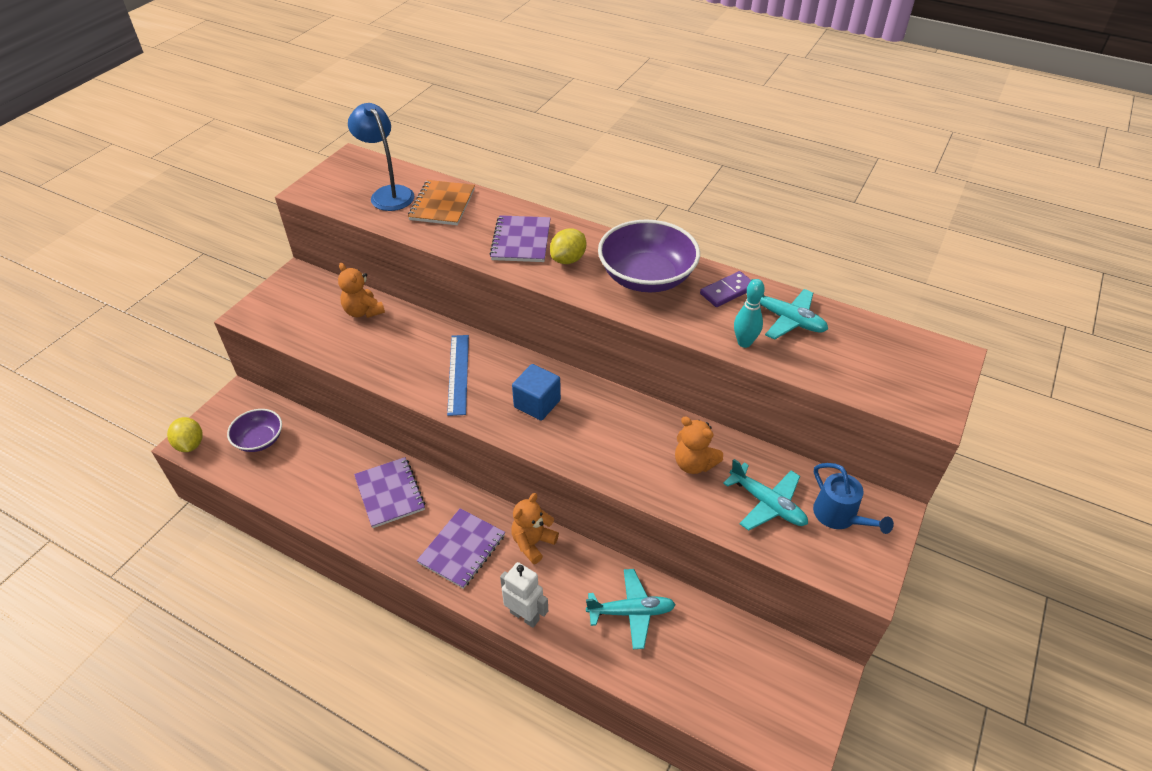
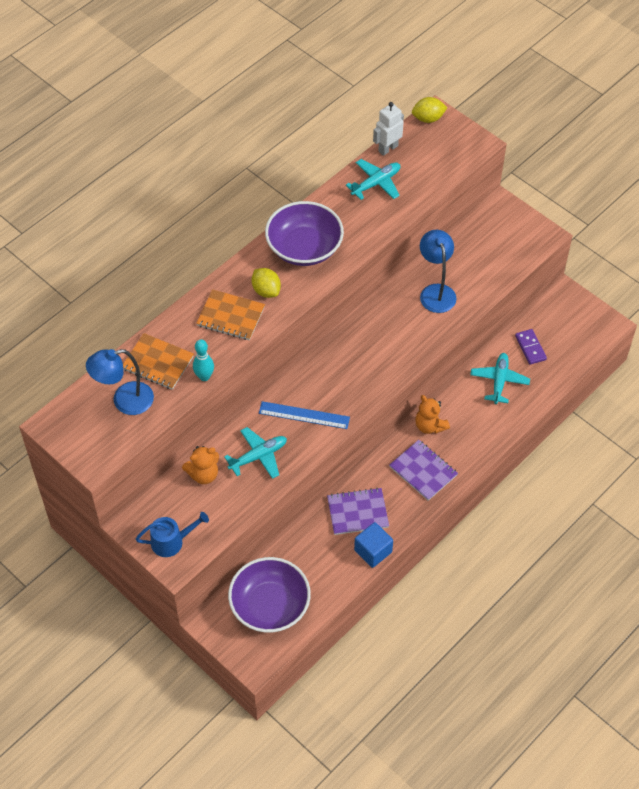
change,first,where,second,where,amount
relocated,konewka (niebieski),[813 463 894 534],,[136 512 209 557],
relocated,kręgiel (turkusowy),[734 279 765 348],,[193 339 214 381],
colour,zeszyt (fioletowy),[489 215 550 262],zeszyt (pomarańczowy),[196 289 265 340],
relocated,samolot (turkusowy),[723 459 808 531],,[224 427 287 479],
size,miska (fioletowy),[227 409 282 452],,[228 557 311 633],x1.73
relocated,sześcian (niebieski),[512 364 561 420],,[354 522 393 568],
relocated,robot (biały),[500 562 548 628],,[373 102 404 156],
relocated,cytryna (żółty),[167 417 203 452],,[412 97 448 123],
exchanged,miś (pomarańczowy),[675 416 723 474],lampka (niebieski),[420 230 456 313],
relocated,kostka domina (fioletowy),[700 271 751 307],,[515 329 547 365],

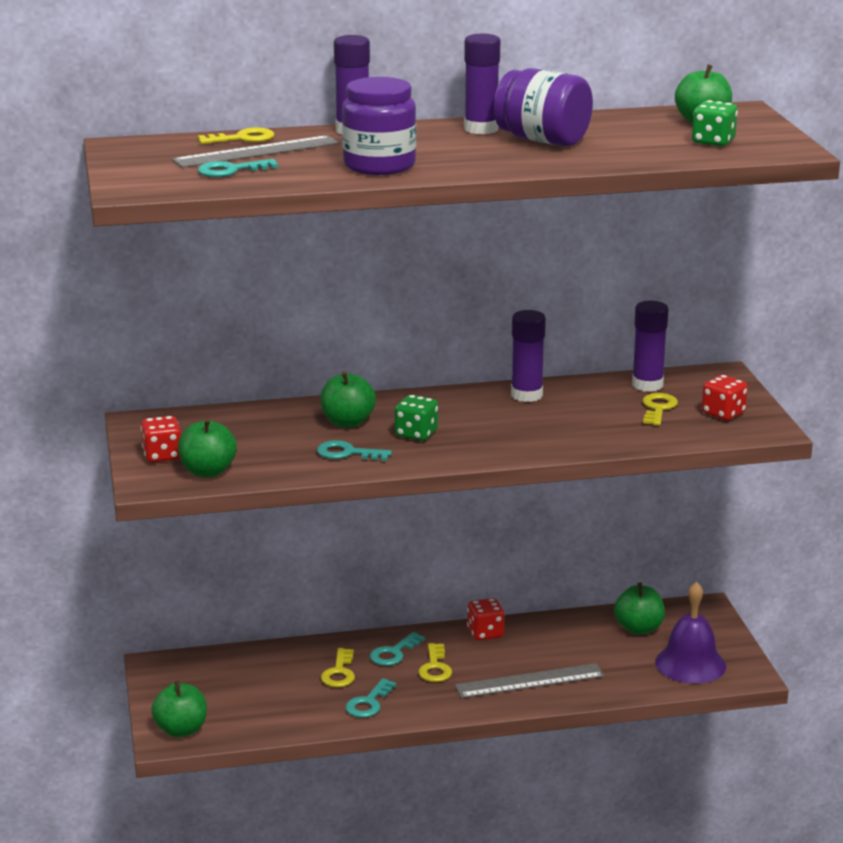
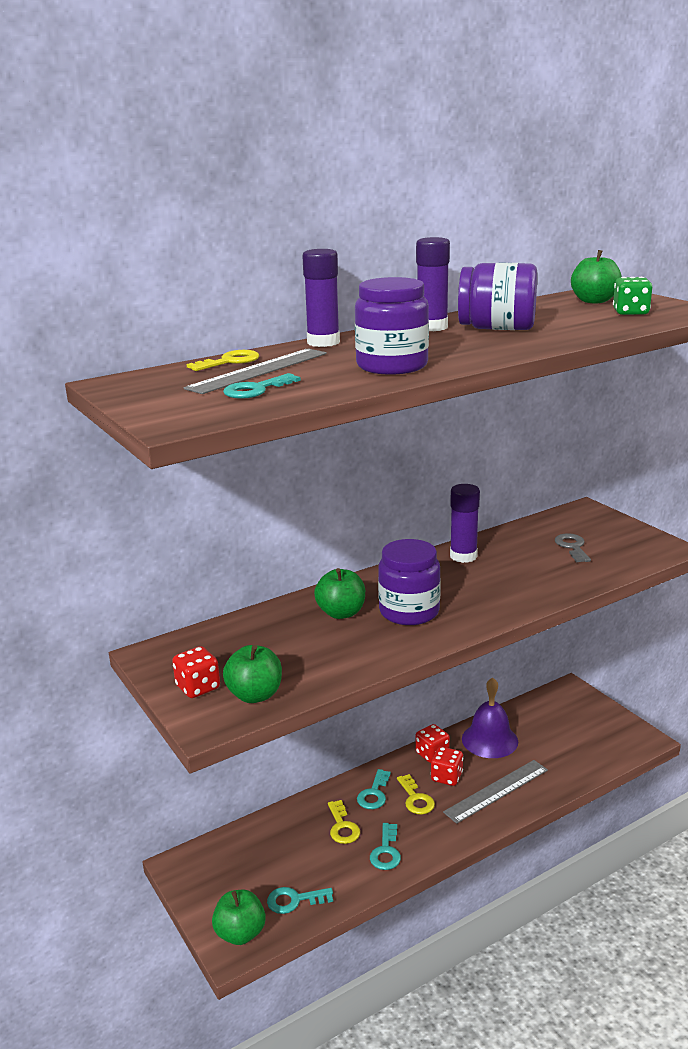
change,first,where,second,where,amount
relocated,klucz (turkusowy),[317 440 392 461],,[267 887 333 914],
exchanged,kostka do gry (zielony),[395 395 438 441],słoik (fioletowy),[378 539 441 625],
relocated,kostka do gry (czerwony),[702 375 748 420],,[431 747 463 786],
relocated,dzwonek (fioletowy),[655 581 726 684],,[462 677 518 758],
colour,klucz (żółty),[642 393 678 426],klucz (szary),[555 533 591 562],
missing,jabłko (zielony),[614 582 665 635],,,
missing,klej w sztyfcie (fioletowy),[632 301 669 392],,,

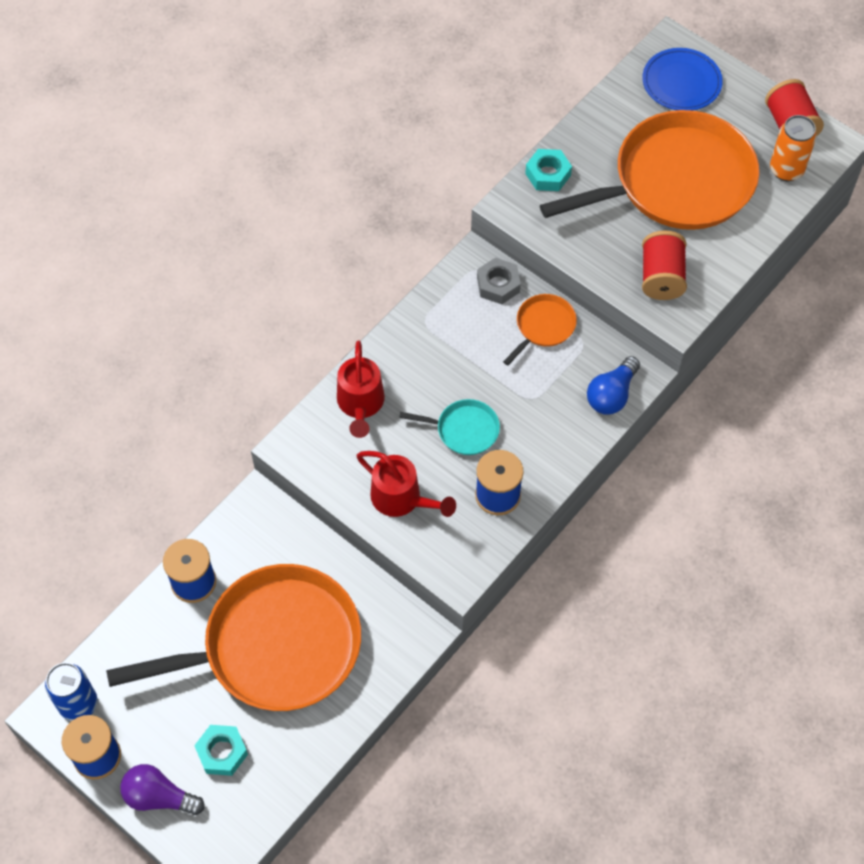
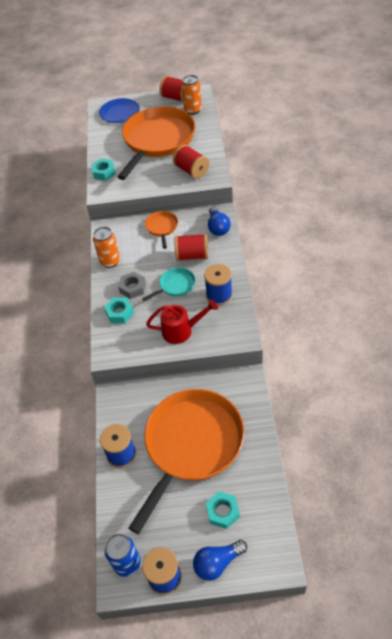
change,first,where,second,where,amount
appeared,,,puszka (pomarańczowy),[93 227 120 268],
exchanged,konewka (czerwony),[337 341 385 438],nakrętka (turkusowy),[104 297 134 323],
relocated,nakrętka (szary),[477 257 521 304],,[118 272 146 299],
appeared,,,szpulka (czerwony),[175 234 208 261],
colour,żarówka (fioletowy),[120 764 205 815],żarówka (niebieski),[193 540 247 581],

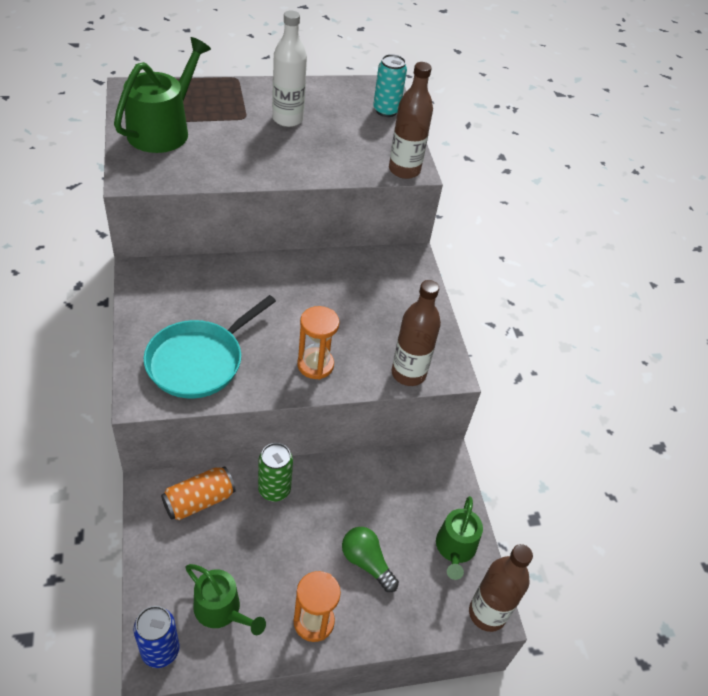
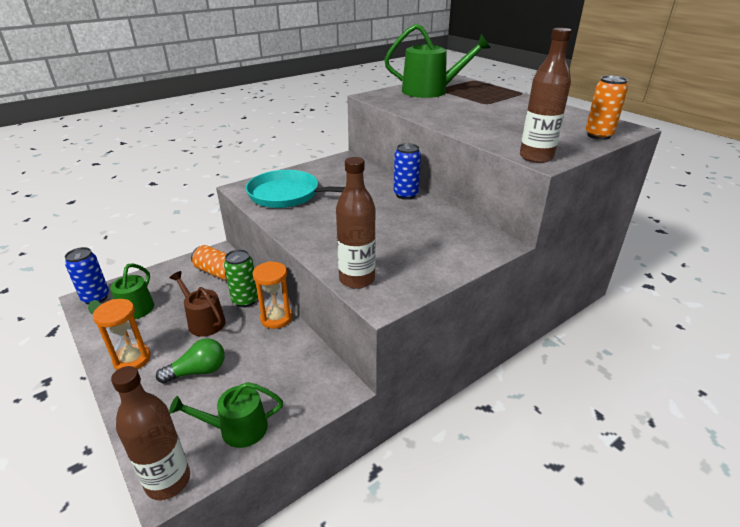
change,first,where,second,where,amount
spun,żarówka (zielony),[342 527 399 592],,[156 338 225 384],45 degrees clockwise
appeared,,,konewka (brązowy),[169 271 226 337],
relocated,klepsydra (pomarańczowy),[297 306 340 379],,[253 261 292 329],
appeared,,,puszka (niebieski),[394 143 421 200],
colour,puszka (turkusowy),[373 54 407 117],puszka (pomarańczowy),[585 76 628 140],
missing,butelka (biały),[272 11 307 127],,,

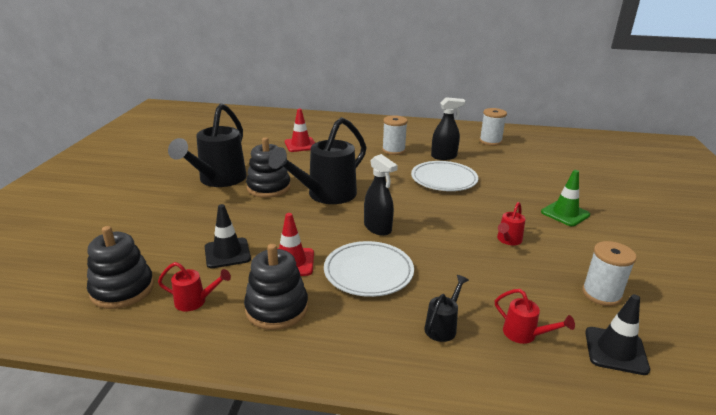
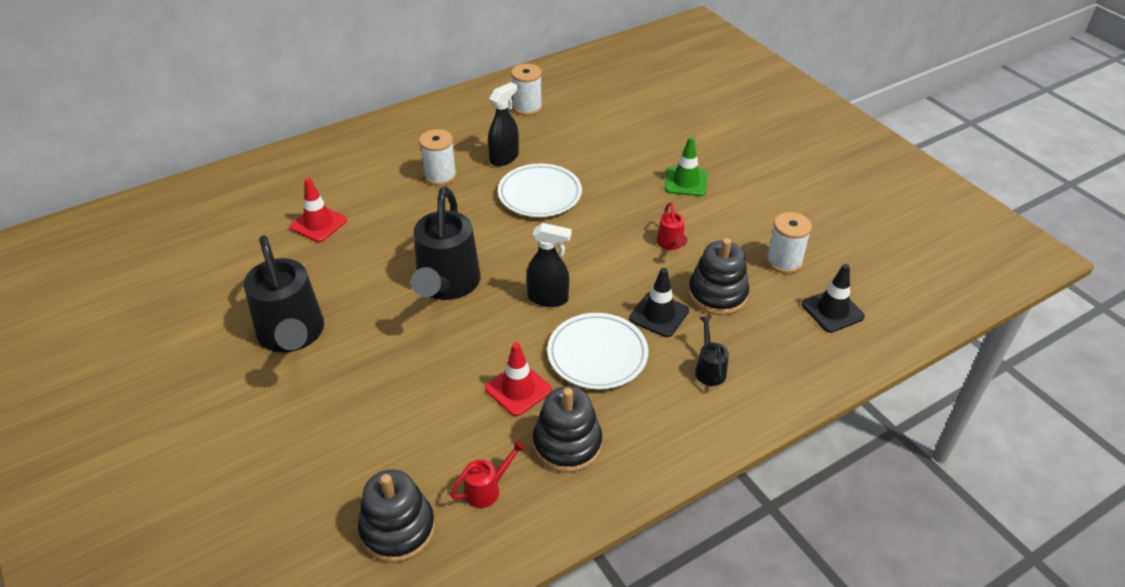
change,first,where,second,where,amount
relocated,pachołek (czarny),[205 204 251 268],,[629 268 689 337],
relocated,zabawka nakładanka (czarny),[246 137 291 198],,[688 238 749 315],
missing,konewka (czerwony),[495 289 575 344],,,

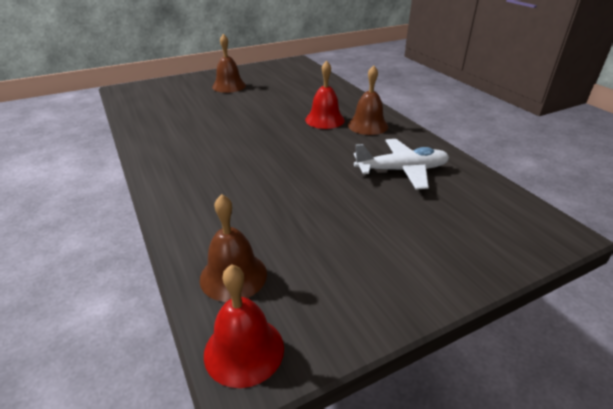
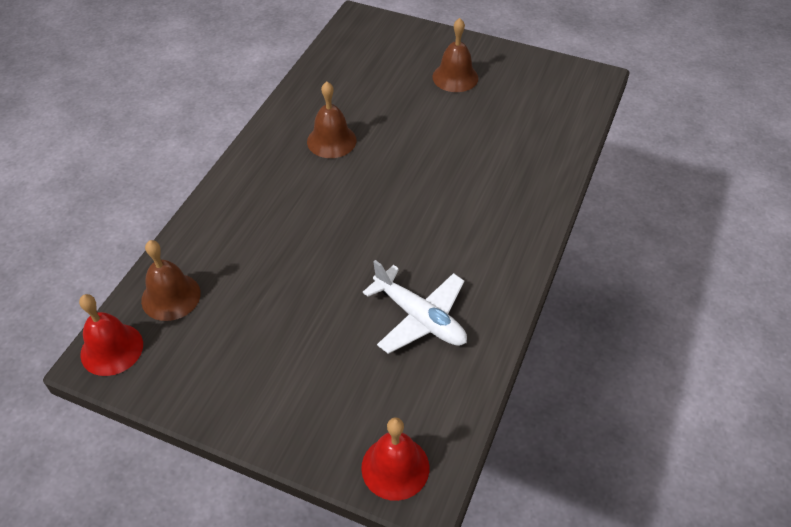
change,first,where,second,where,amount
relocated,dzwonek (brązowy),[348 65 388 135],,[307 82 356 158],
relocated,dzwonek (czerwony),[305 61 345 129],,[361 417 429 501],

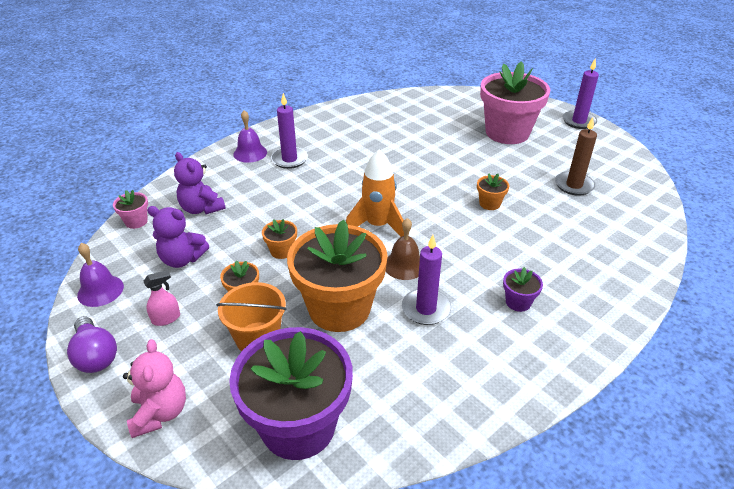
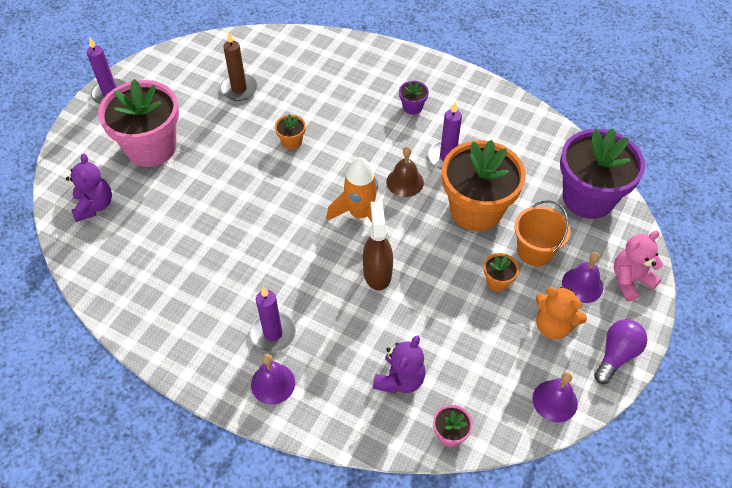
change,first,where,second,where,amount
relocated,miś (fioletowy),[147 206 209 268],,[66 153 112 222],
appeared,,,spryskiwacz (brązowy),[363 201 393 290],
exchanged,spryskiwacz (różowy),[144 270 180 326],miś (pomarańczowy),[536 287 587 339],
appeared,,,dzwonek (fioletowy),[562 252 603 303],
missing,doniczka (pomarańczowy),[262 219 297 259],,,

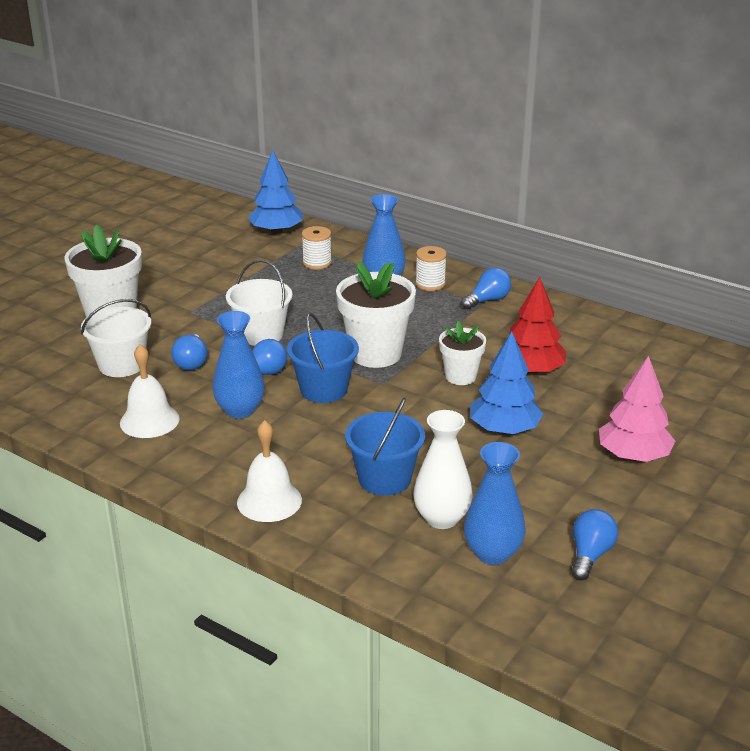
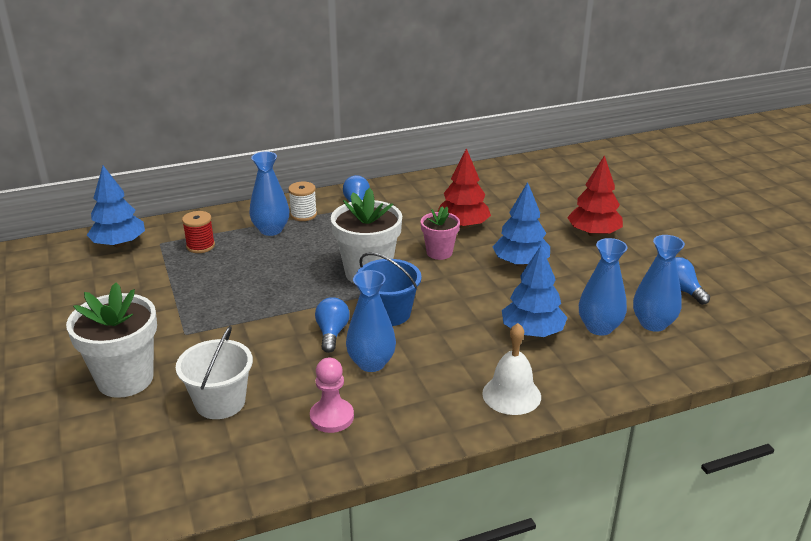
change,first,where,second,where,amount
colour,szpulka (biały),[302 226 332 270],szpulka (czerwony),[182 211 215 253],
exchanged,dzwonek (biały),[120 344 180 438],pionek (różowy),[310 358 354 433],
colour,doniczka (biały),[439 321 486 385],doniczka (różowy),[421 207 460 260],
exchanged,wiadro (niebieski),[345 398 425 495],drzewko (niebieski),[502 245 568 337],
colour,drzewko (różowy),[599 356 675 462],drzewko (czerwony),[567 155 623 237],
colour,wazon (biały),[413 410 473 529],wazon (niebieski),[579 238 627 336],
missing,żarówka (niebieski),[171 334 208 370],,,
missing,wiadro (biały),[226 259 293 346],,,

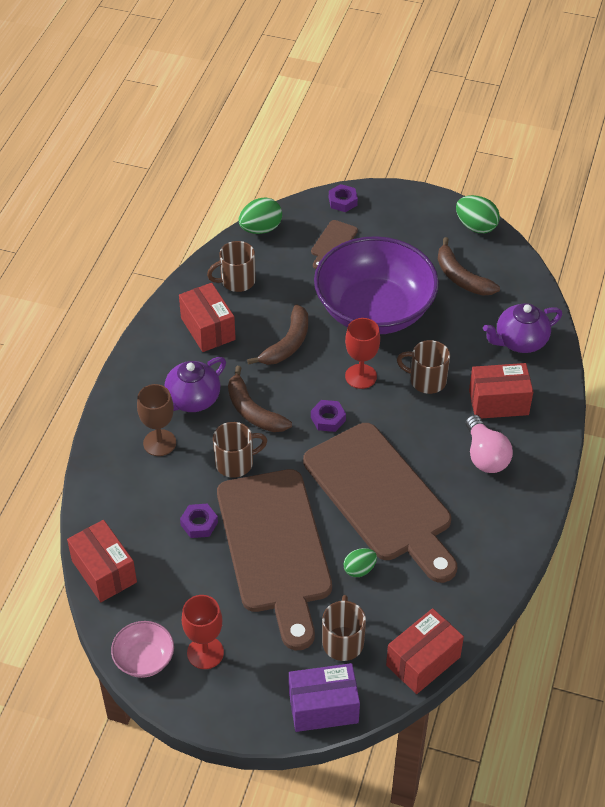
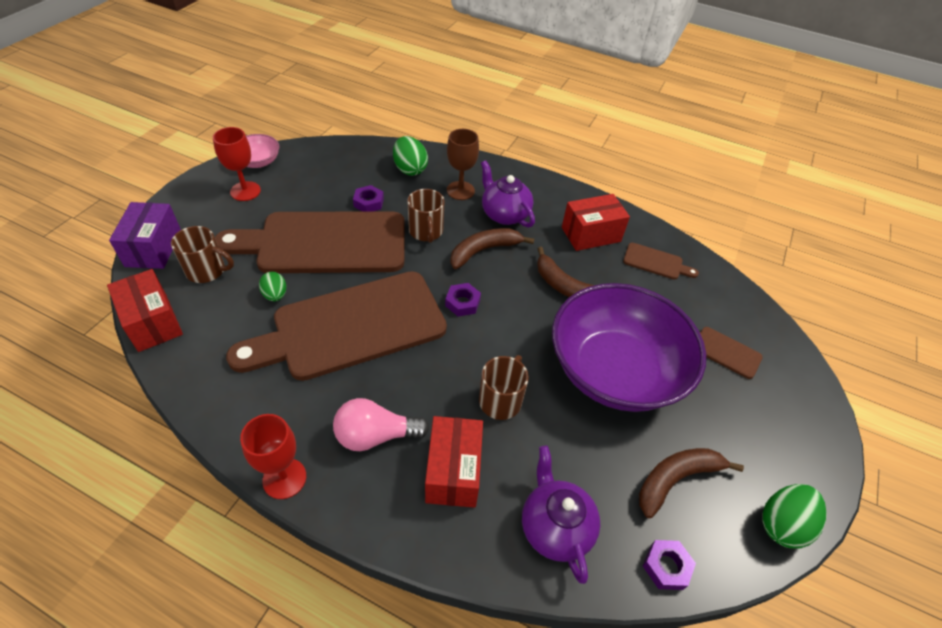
change,first,where,second,where,amount
relocated,kielich (czerwony),[345 318 380 389],,[240 414 306 499],
relocated,jajko (zielony),[239 197 282 234],,[393 136 428 176],
exchanged,kubek (brązowy),[207 241 255 292],deska do krojenia (brązowy),[623 243 699 280],
relocated,nakrętka (fioletowy),[329 184 358 212],,[643 540 696 590],
missing,pudełko (czerwony),[67 520 137 602],,,

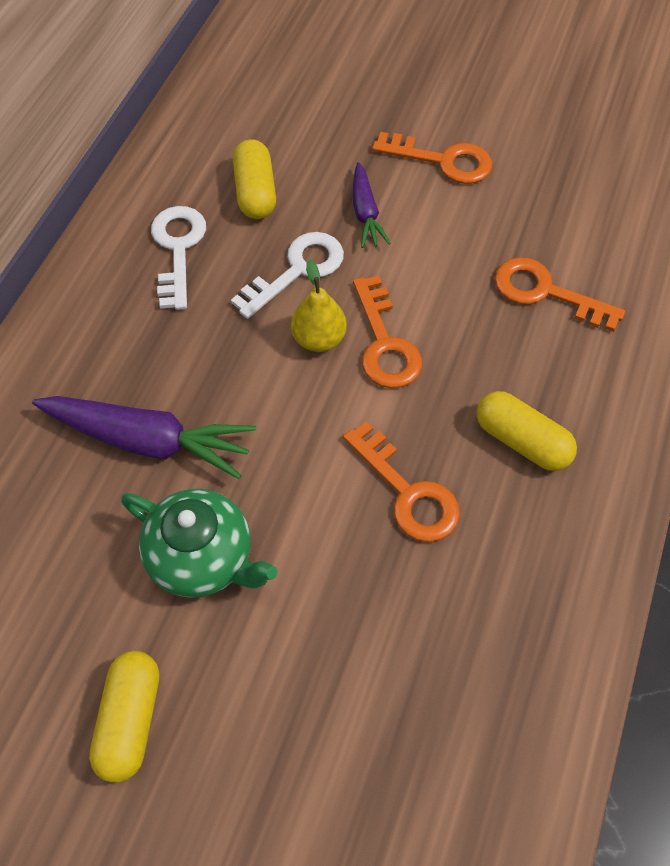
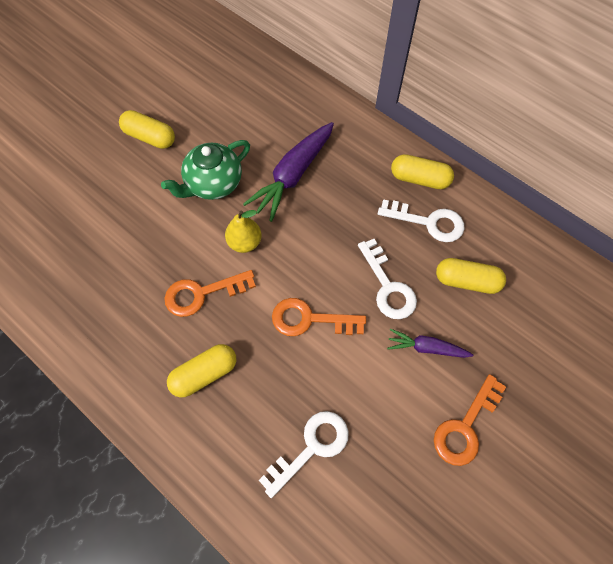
change,first,where,second,where,amount
relocated,gruszka (żółty),[291 259 347 352],,[225 210 262 253],
colour,klucz (pomarańczowy),[495 257 625 332],klucz (biały),[258 411 349 498],
appeared,,,kapsułka (żółty),[391 154 454 189],

